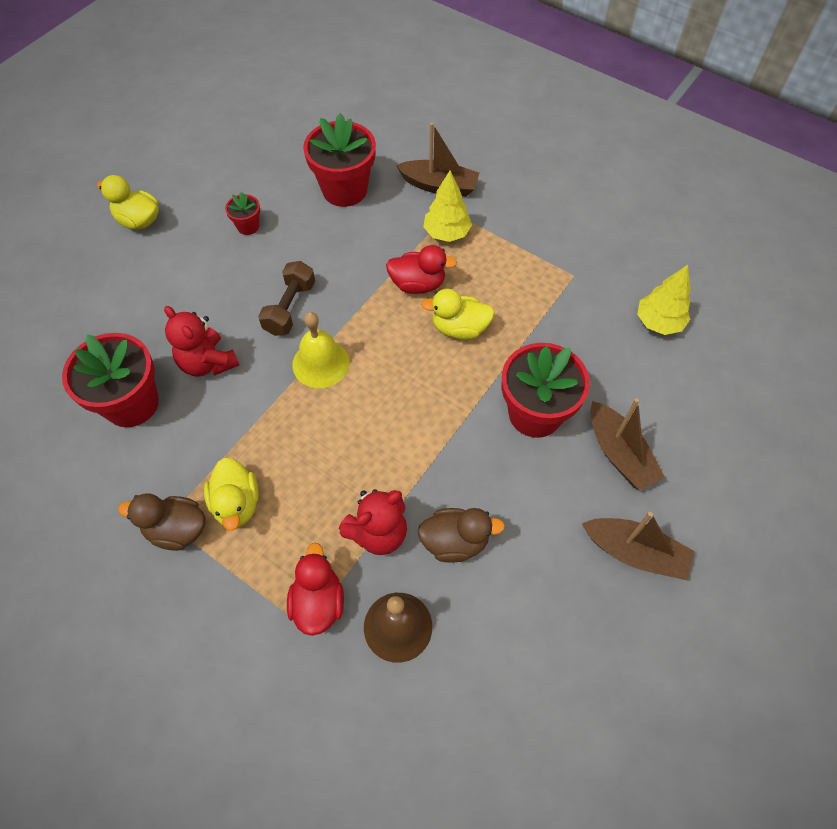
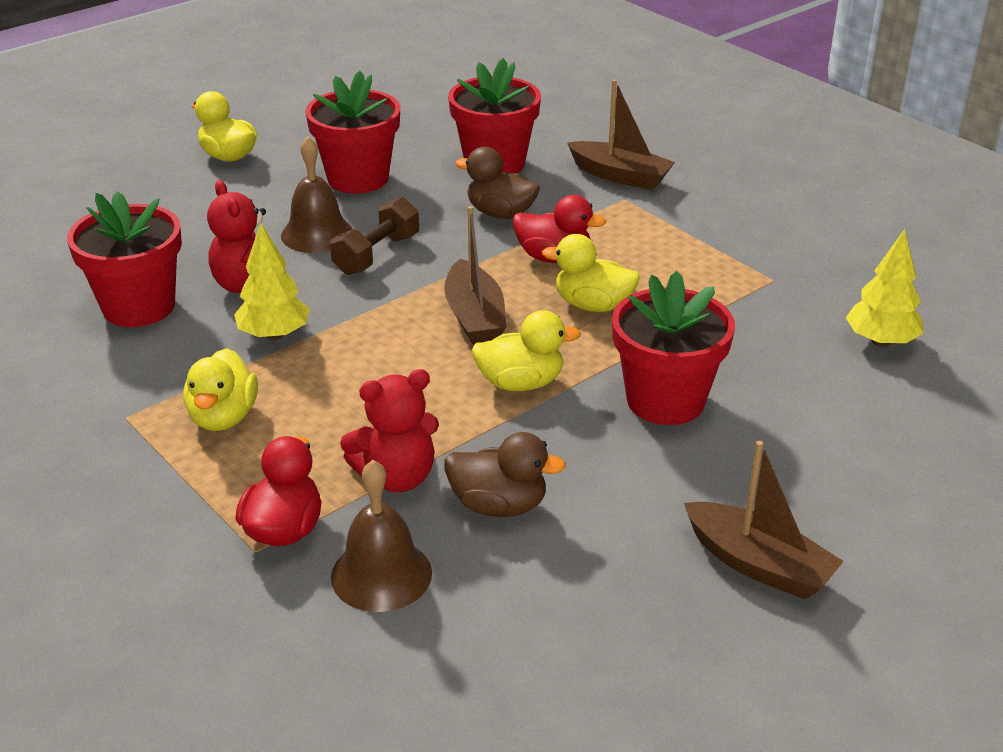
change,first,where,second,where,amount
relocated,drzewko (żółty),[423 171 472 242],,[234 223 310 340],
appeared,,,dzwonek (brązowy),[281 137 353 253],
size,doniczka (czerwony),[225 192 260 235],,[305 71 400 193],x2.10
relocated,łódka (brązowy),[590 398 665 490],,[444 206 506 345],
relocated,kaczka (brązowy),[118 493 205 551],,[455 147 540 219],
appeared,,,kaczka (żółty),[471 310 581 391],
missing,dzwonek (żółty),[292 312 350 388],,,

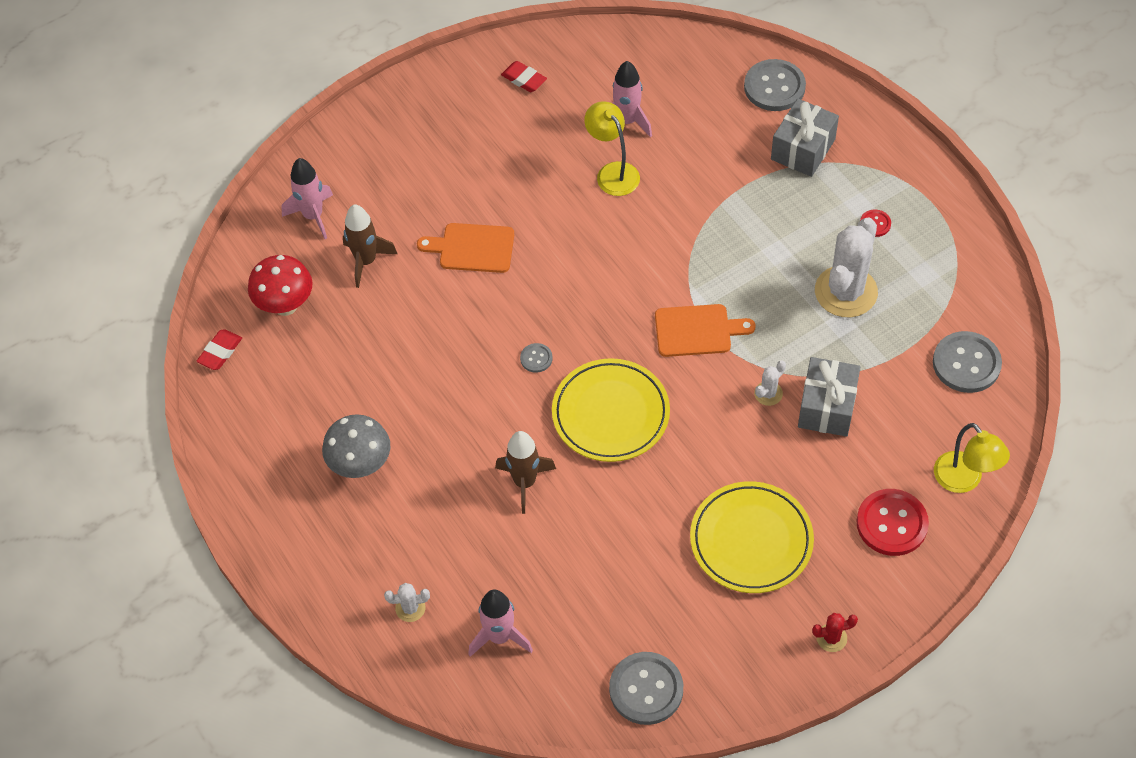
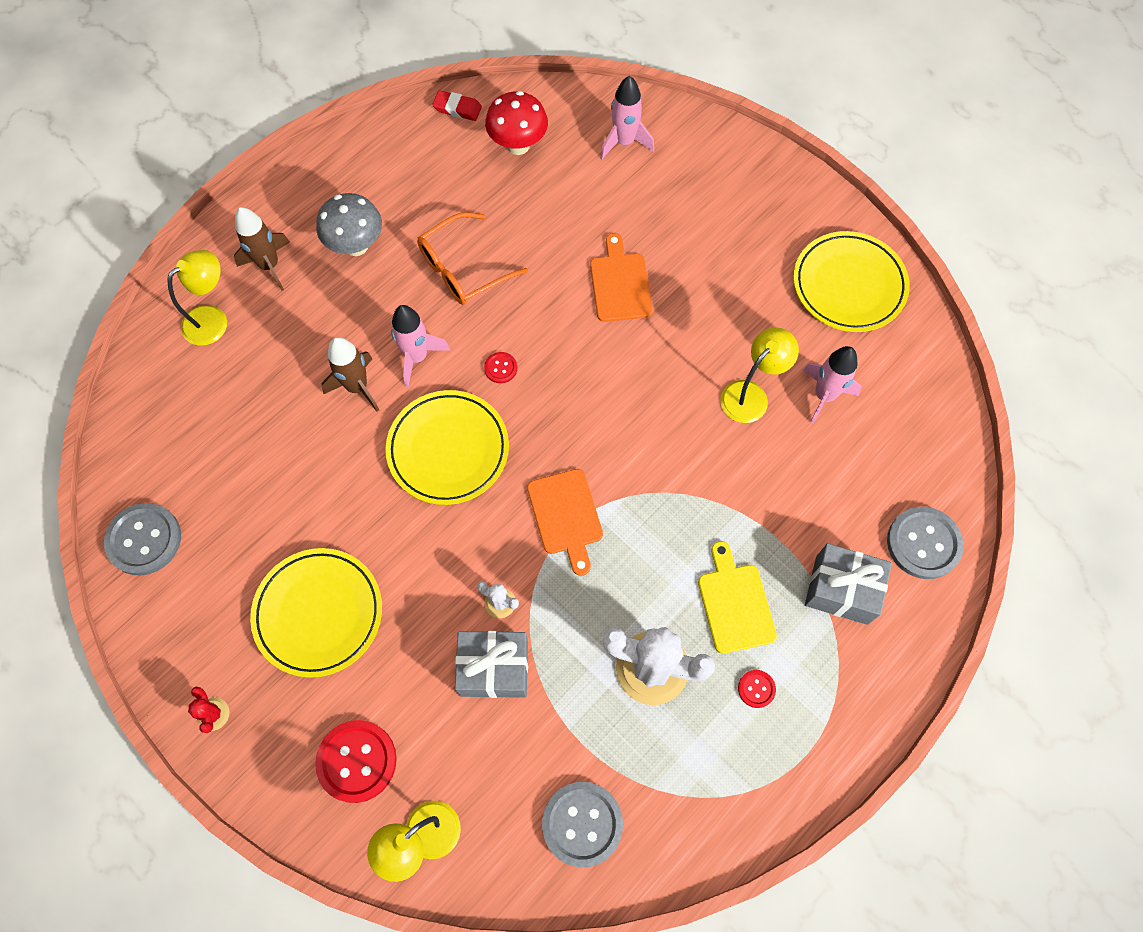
change,first,where,second,where,amount
exchanged,kaktus (biały),[384 583 430 622],lampka (żółty),[167 250 227 346],
relocated,rakieta (brązowy),[343 204 398 288],,[234 207 290 291],
relocated,rakieta (różowy),[468 589 533 657],,[391 305 451 387],
appeared,,,okulary (pomarańczowy),[417 212 528 305],
colour,guzik (szary),[520 343 553 373],guzik (czerwony),[484 352 517 383],
appeared,,,deska do krojenia (żółty),[698 541 777 654],
exchanged,gumka do mazania (czerwony),[501 61 547 92],talerz (żółty),[793 231 910 332],

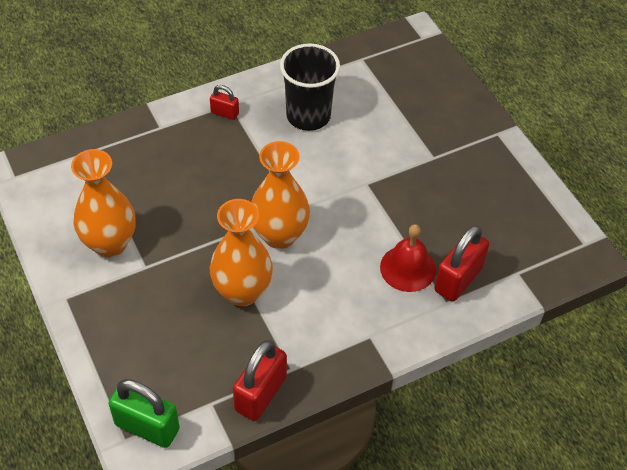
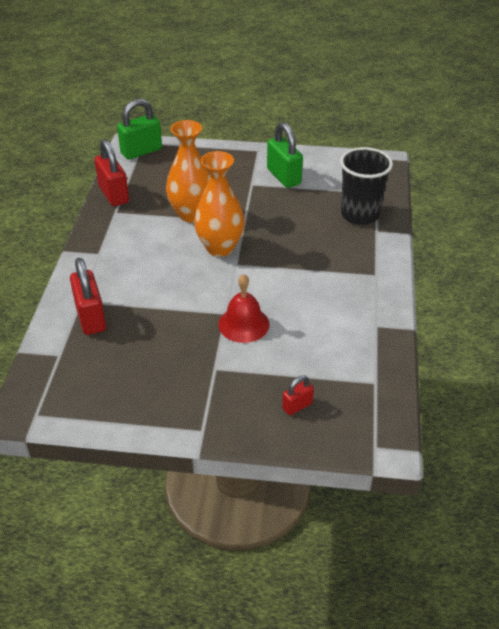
change,first,where,second,where,amount
relocated,dzwonek (czerwony),[380 224 436 292],,[218 274 269 343],
exchanged,wazon (pomarańczowy),[71 149 135 258],kłódka (zielony),[267 122 303 188],
relocated,kłódka (czerwony),[210 85 239 120],,[282 375 314 416],
relocated,szklanka (czarny),[280 43 340 131],,[340 147 393 225],

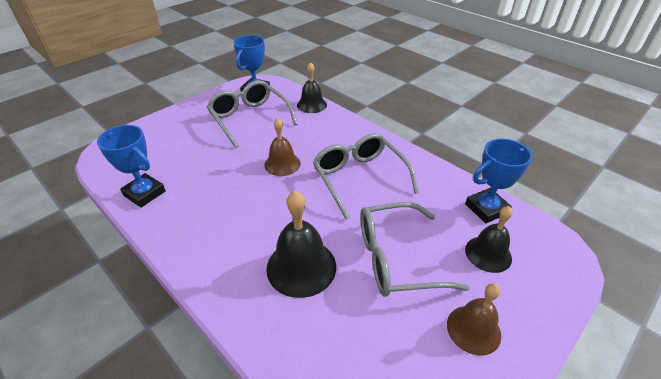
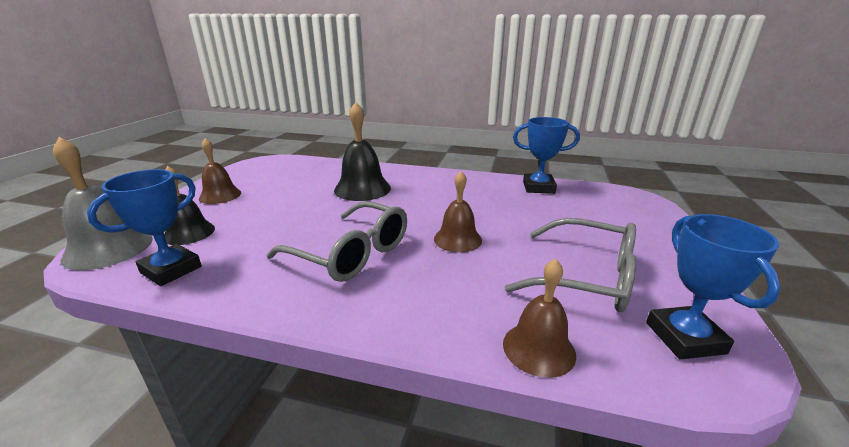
change,first,where,second,where,amount
appeared,,,dzwonek (szary),[53 137 153 270],
colour,dzwonek (czarny),[297 62 327 113],dzwonek (brązowy),[503 259 576 378],
missing,okulary (szary),[360 202 470 297],,,

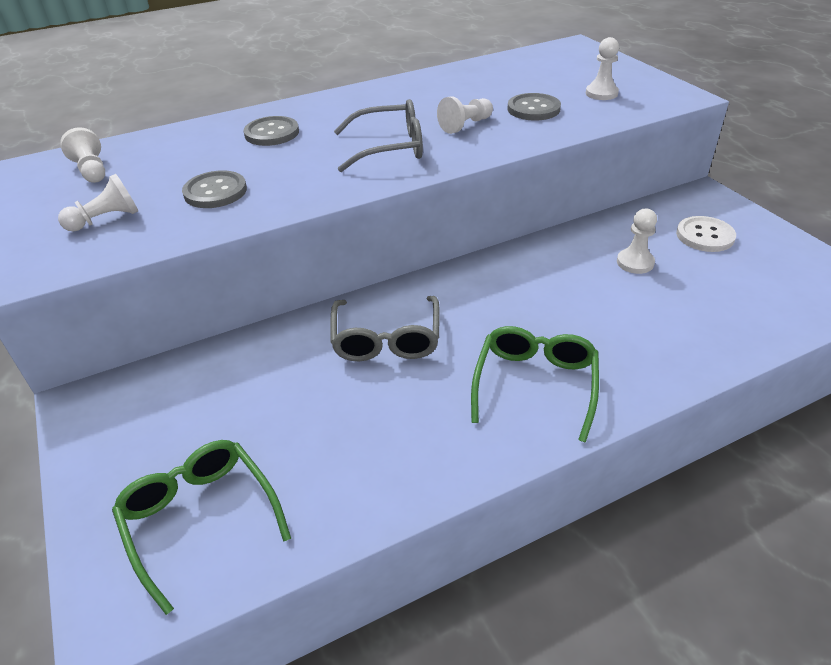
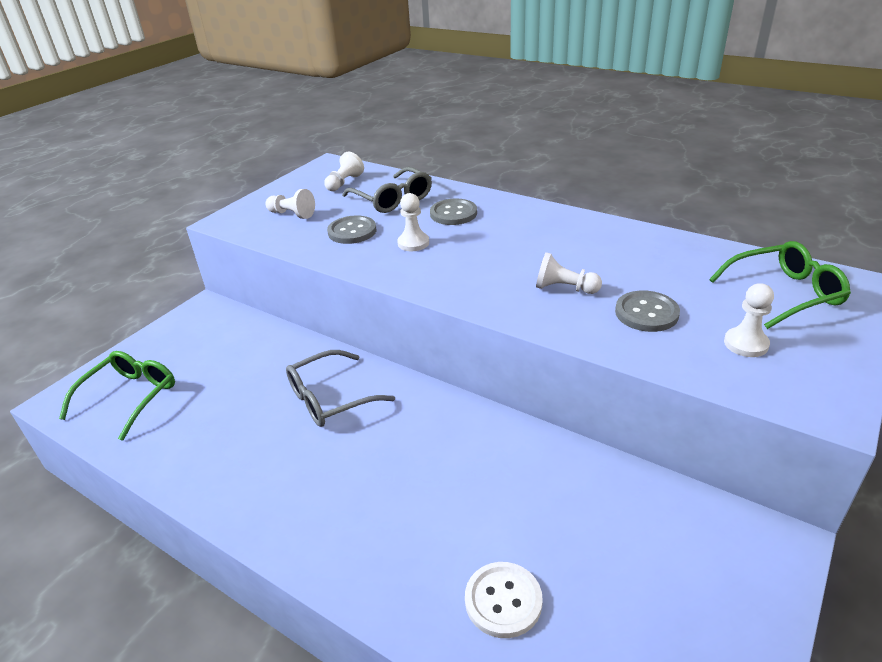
change,first,where,second,where,amount
relocated,okulary (szary),[334 99 423 172],,[342 167 432 213],
relocated,pionek (biały),[617 209 657 274],,[397 193 429 251],
relocated,guzik (biały),[676 216 736 252],,[465 562 543 638],
relocated,okulary (zielony),[471 326 599 443],,[709 241 851 329],

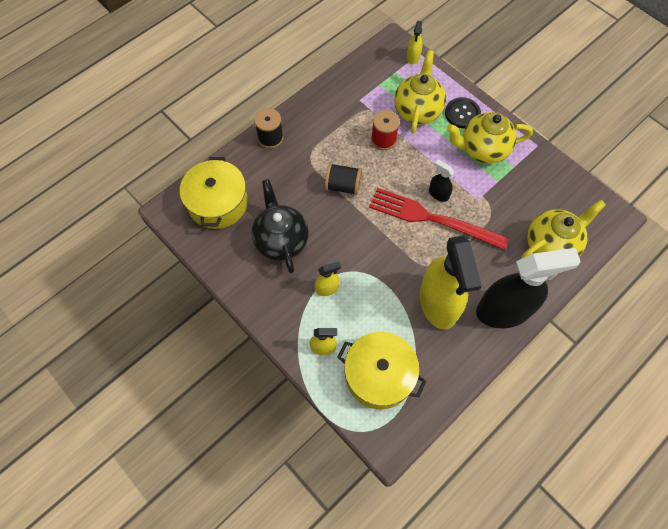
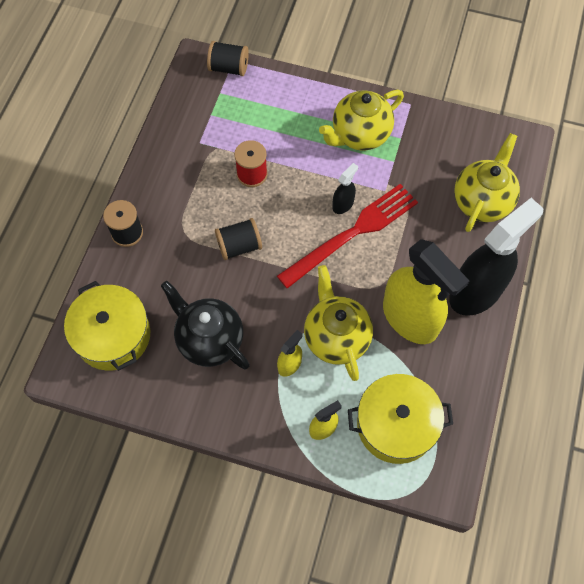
change,first,where,second,where,amount
exchanged,spryskiwacz (żółty),[407 21 423 64],szpulka (czarny),[207 41 249 76],
spun,widelec (czerwony),[369 188 509 250],,[277 184 418 289],150 degrees clockwise
relocated,imbryk (żółty),[394 50 446 133],,[304 265 373 381],
spun,spryskiwacz (czarny),[429 160 454 202],,[332 163 358 214],120 degrees clockwise
missing,guzik (czarny),[445 97 481 128],,,

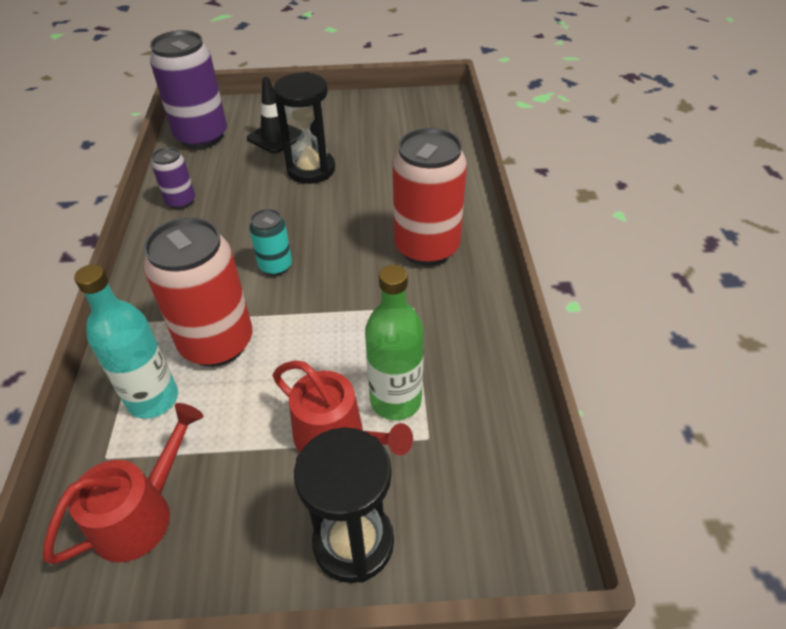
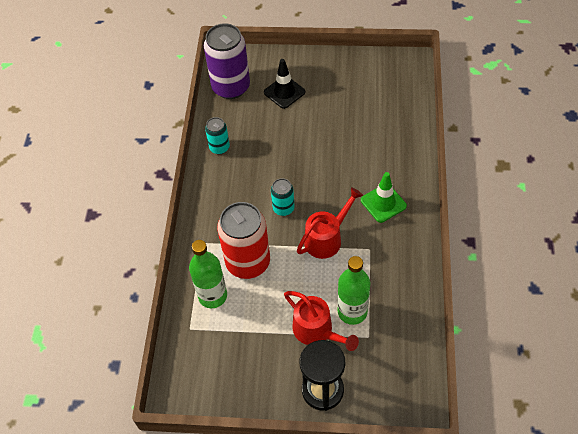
change,first,where,second,where,amount
colour,butelka (turkusowy),[74 264 178 419],butelka (zielony),[189 240 227 308],
colour,puszka (fioletowy),[152 147 195 209],puszka (turkusowy),[205 117 230 154],
relocated,konewka (czerwony),[43 403 204 564],,[297 187 363 259],
exchanged,puszka (czerwony),[393 128 467 266],pachołek (zielony),[361 172 407 223],
missing,klepsydra (czarny),[273 72 335 184],,,

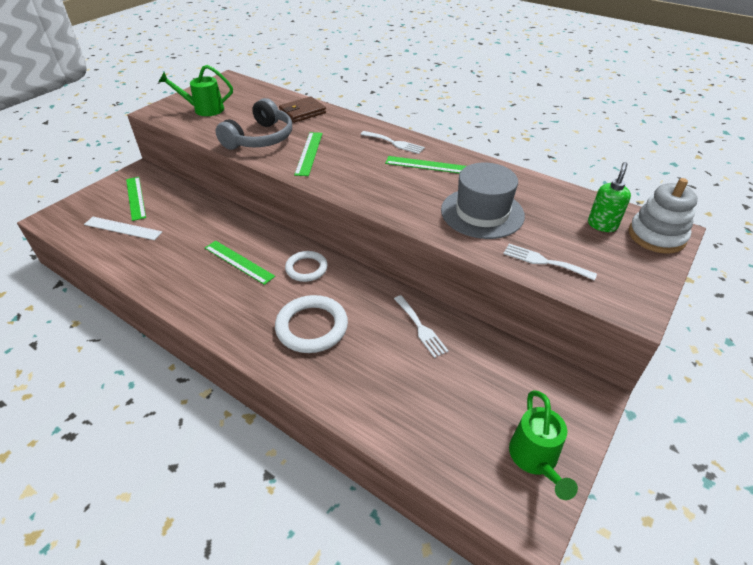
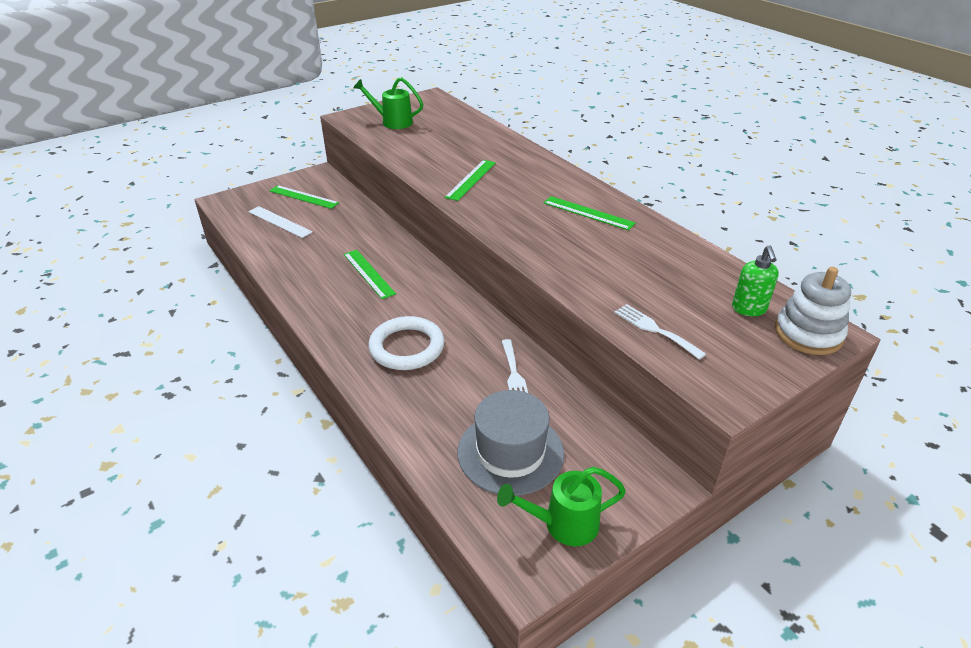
change,first,where,second,where,amount
spun,linijka (zielony),[126 177 146 221],,[269 185 339 209],60 degrees counterclockwise
relocated,kapelusz (szary),[441 163 525 239],,[457 390 564 496],
spun,konewka (zielony),[509 391 578 500],,[497 467 626 546],60 degrees clockwise
spun,dozownik mydła (zielony),[588 162 631 232],,[732 245 779 316],135 degrees clockwise
missing,słuchawki (szary),[215 98 292 150],,,
missing,portfel (brązowy),[279 96 326 123],,,
missing,pierścień (biały),[285 251 328 282],,,
missing,widelec (biały),[360 131 425 154],,,

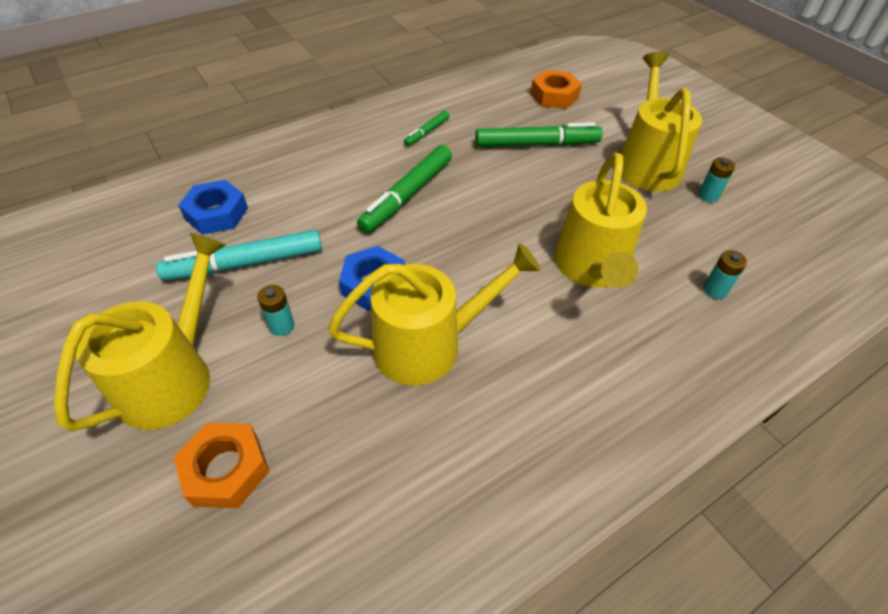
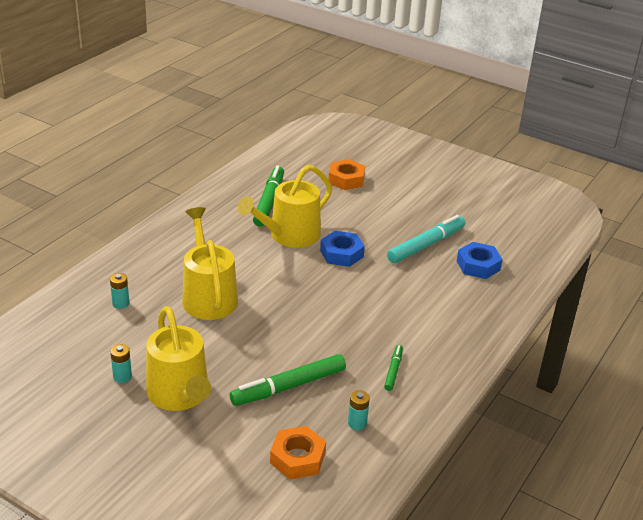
change,first,where,second,where,amount
relocated,flamaster (zielony),[357 145 452 233],,[253 166 284 227],
relocated,bateria (turkusowy),[257 285 294 336],,[348 390 370 430],
missing,konewka (żółty),[54 233 226 432],,,

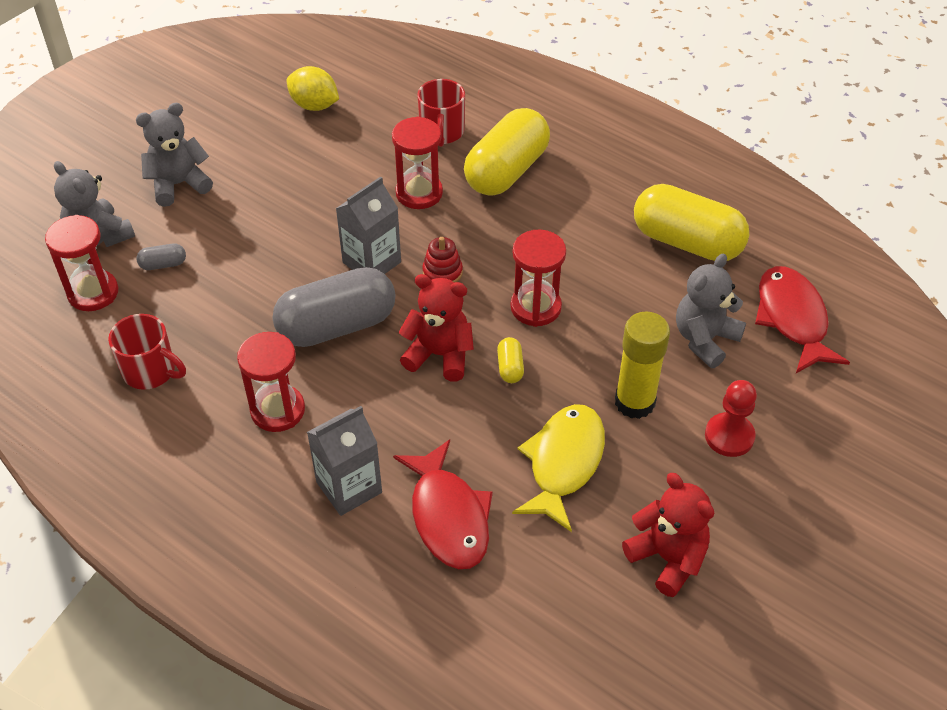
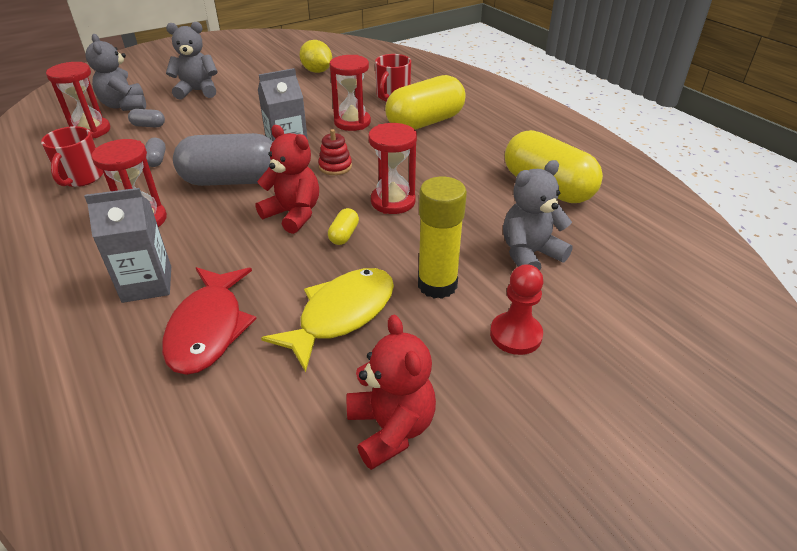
change,first,where,second,where,amount
spun,kubek (czerwony),[108 314 186 390],,[41 126 103 187],45 degrees clockwise
appeared,,,kapsułka (szary),[145 138 166 167],
missing,ryba (czerwony),[755 266 850 373],,,

